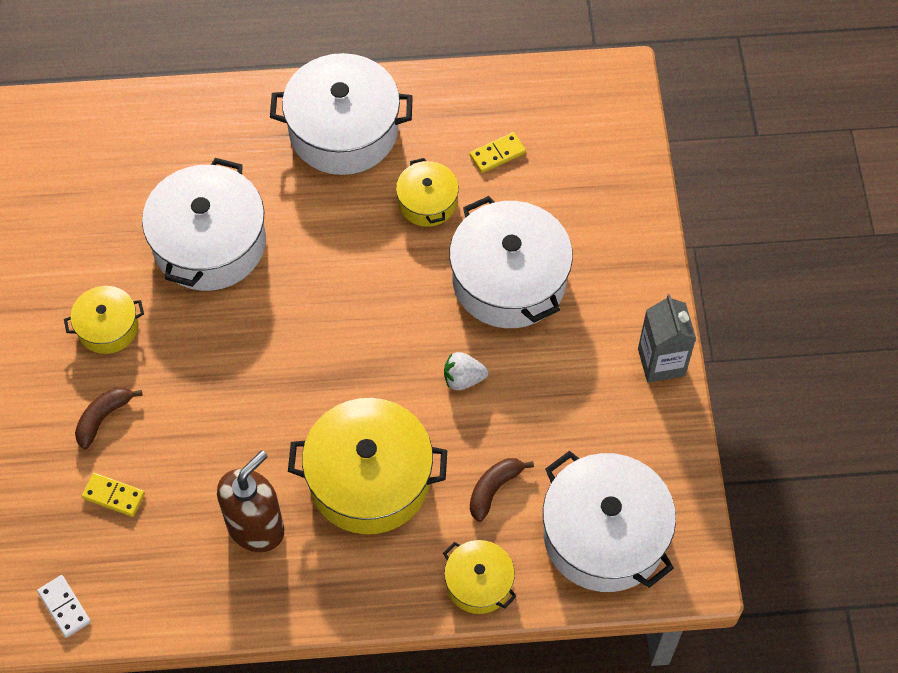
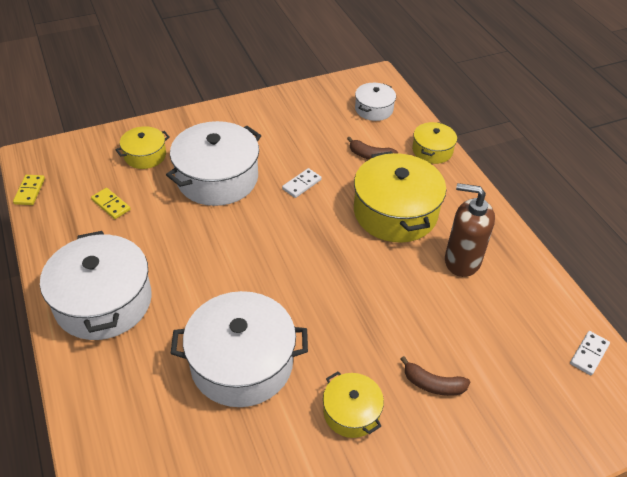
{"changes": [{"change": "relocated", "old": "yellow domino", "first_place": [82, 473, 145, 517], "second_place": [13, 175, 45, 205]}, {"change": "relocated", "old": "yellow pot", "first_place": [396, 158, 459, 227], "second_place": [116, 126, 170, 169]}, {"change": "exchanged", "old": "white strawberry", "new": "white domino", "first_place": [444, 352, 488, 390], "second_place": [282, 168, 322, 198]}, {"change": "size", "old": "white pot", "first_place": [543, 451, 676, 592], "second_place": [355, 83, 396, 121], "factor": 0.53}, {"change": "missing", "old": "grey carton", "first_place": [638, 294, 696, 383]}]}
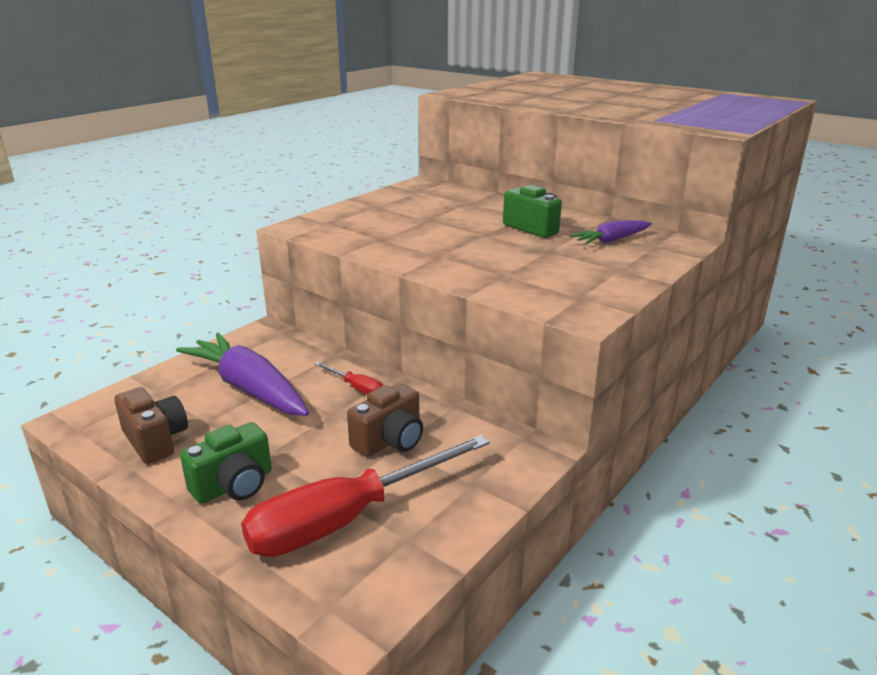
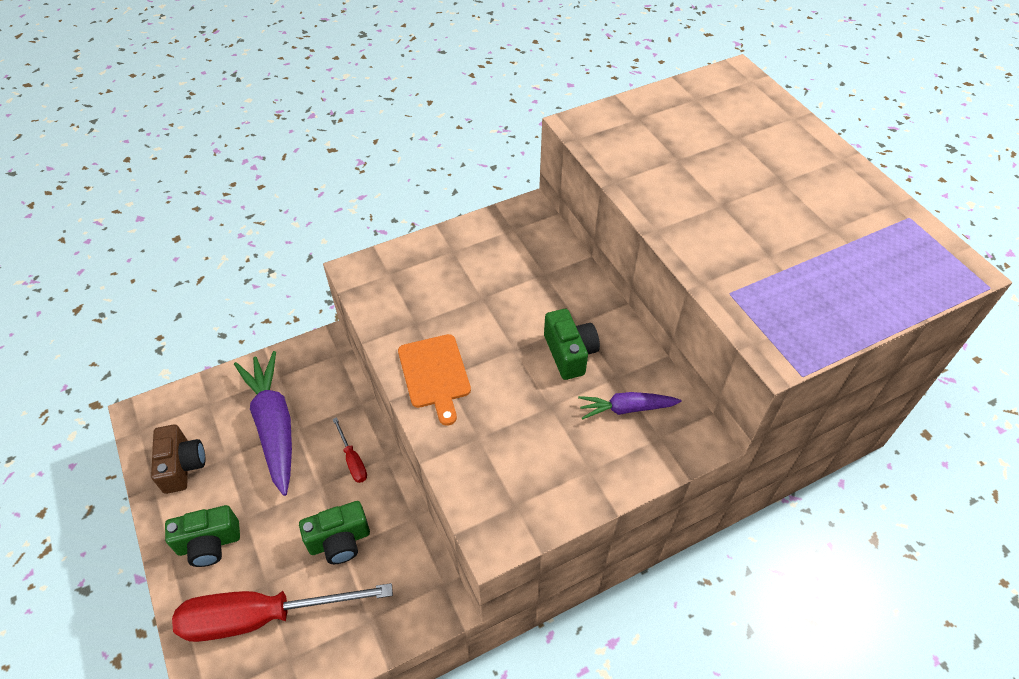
{"changes": [{"change": "colour", "old": "brown camera", "new": "green camera", "first_place": [347, 383, 423, 457], "second_place": [299, 501, 370, 564]}, {"change": "appeared", "new": "orange cutting board", "second_place": [398, 334, 471, 426]}]}
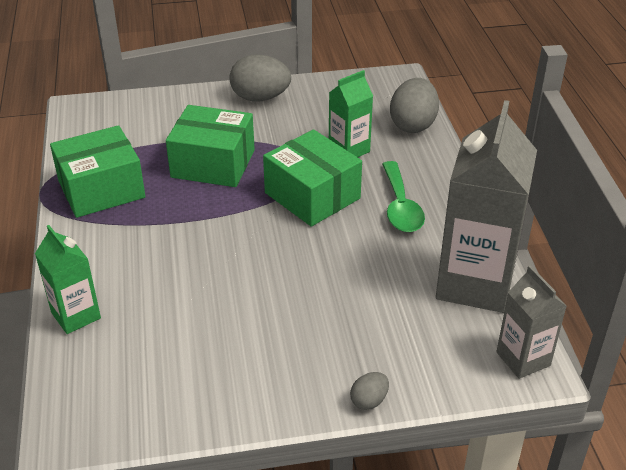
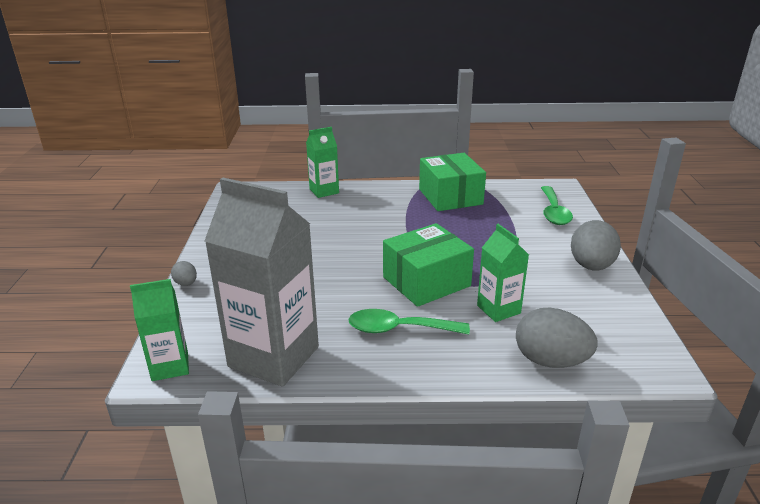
{"changes": [{"change": "missing", "old": "green box", "first_place": [166, 105, 255, 187]}, {"change": "colour", "old": "grey carton", "new": "green carton", "first_place": [496, 265, 567, 379], "second_place": [130, 279, 189, 381]}, {"change": "appeared", "new": "green spoon", "second_place": [541, 186, 573, 225]}]}
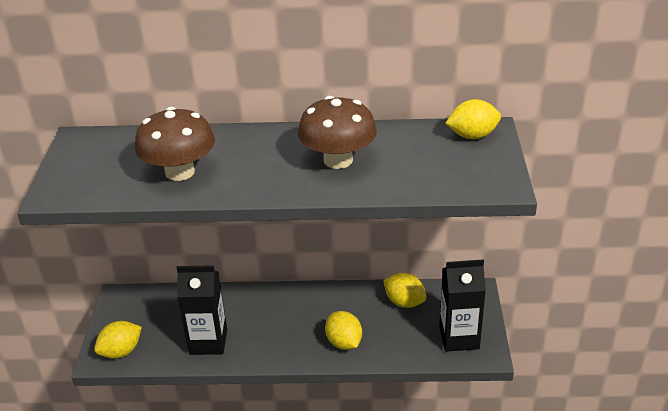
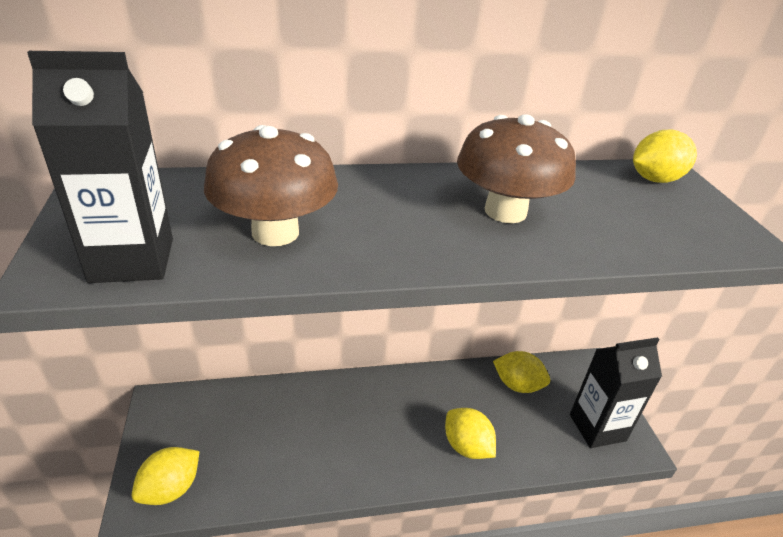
{"changes": [{"change": "relocated", "old": "black carton", "first_place": [176, 265, 227, 355], "second_place": [27, 51, 173, 283]}]}
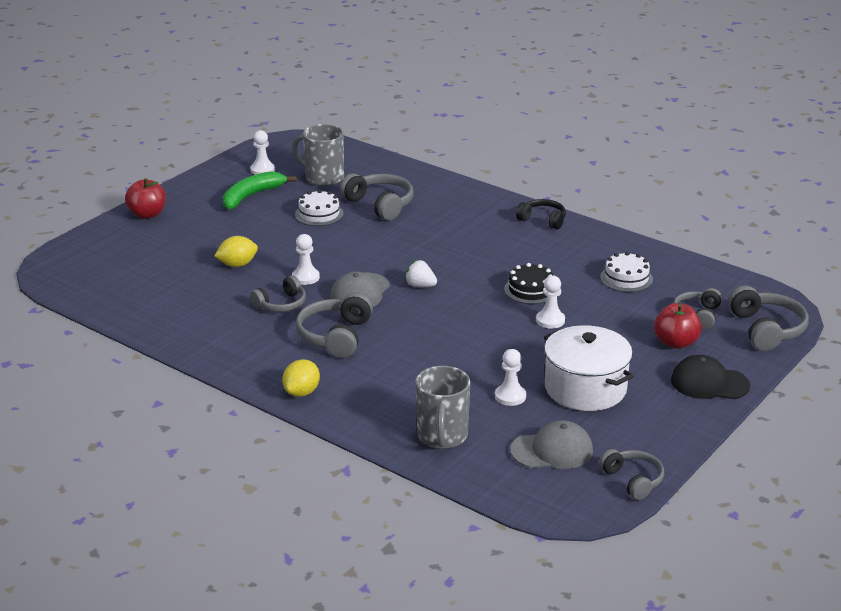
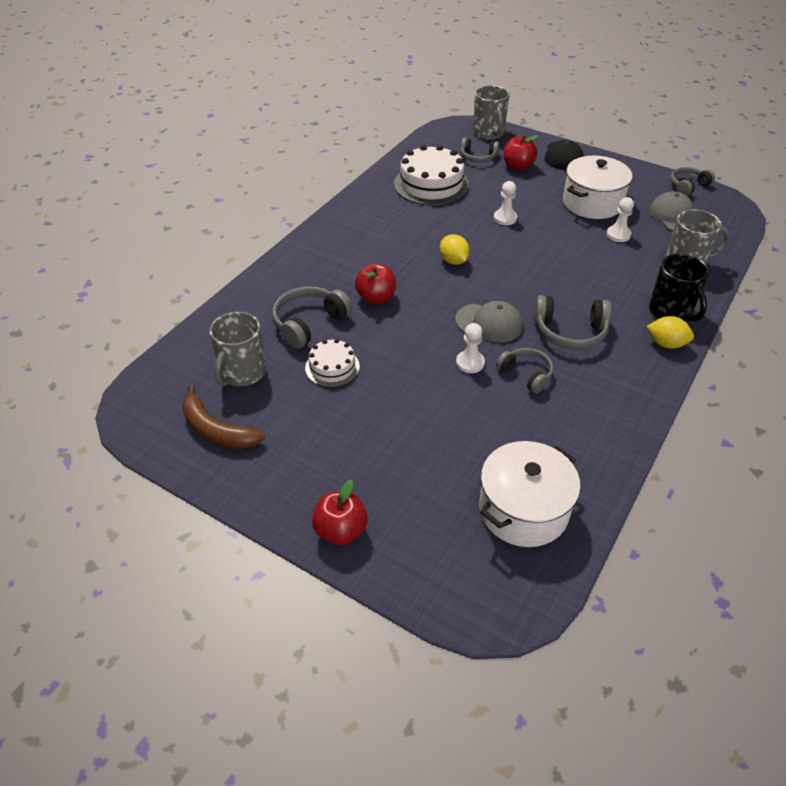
{"changes": [{"change": "relocated", "old": "yellow lemon", "first_place": [214, 236, 258, 267], "second_place": [440, 234, 470, 265]}, {"change": "missing", "old": "green banana", "first_place": [223, 171, 297, 210]}, {"change": "exchanged", "old": "white pawn", "new": "brown banana", "first_place": [250, 130, 275, 175], "second_place": [182, 384, 265, 449]}, {"change": "missing", "old": "white strawberry", "first_place": [405, 260, 437, 287]}, {"change": "missing", "old": "black cake", "first_place": [504, 263, 553, 304]}, {"change": "missing", "old": "black headphones", "first_place": [516, 199, 566, 230]}, {"change": "size", "old": "white cake", "first_place": [600, 252, 653, 292], "second_place": [394, 145, 469, 206], "factor": 1.8}, {"change": "exchanged", "old": "grey headphones", "new": "grey mug", "first_place": [728, 285, 809, 351], "second_place": [473, 85, 510, 140]}, {"change": "appeared", "new": "red apple", "second_place": [355, 263, 396, 304]}, {"change": "appeared", "new": "white pot", "second_place": [479, 441, 580, 547]}, {"change": "appeared", "new": "black mug", "second_place": [649, 254, 709, 321]}]}
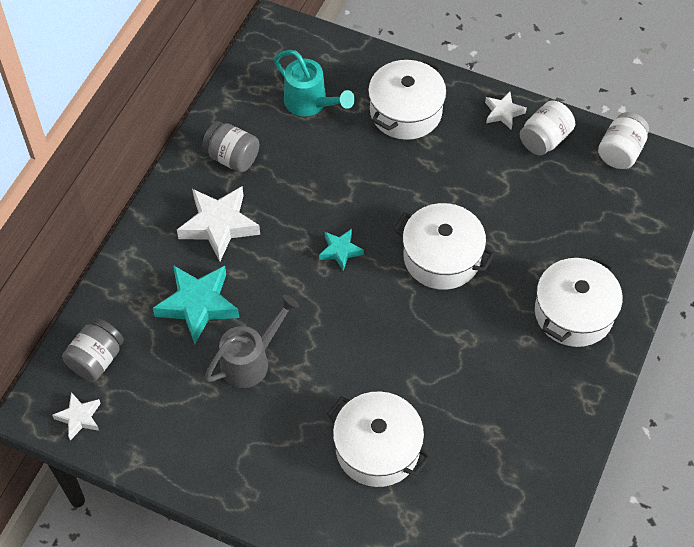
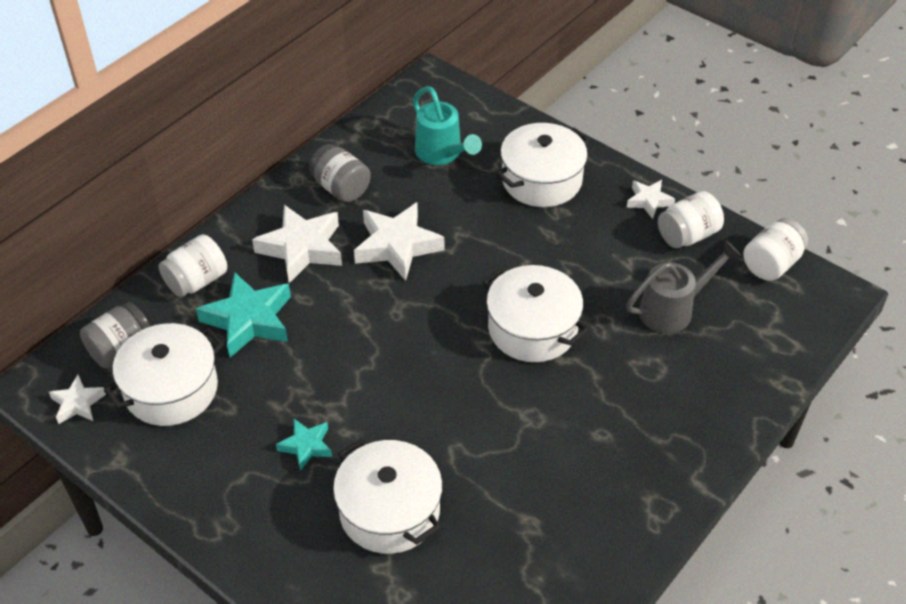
{"changes": [{"change": "relocated", "old": "grey watering can", "first_place": [205, 295, 299, 388], "second_place": [626, 240, 741, 334]}, {"change": "relocated", "old": "turquoise star", "first_place": [319, 229, 364, 271], "second_place": [276, 419, 332, 471]}, {"change": "relocated", "old": "white pot", "first_place": [535, 255, 623, 347], "second_place": [104, 323, 224, 426]}, {"change": "appeared", "new": "white jar", "second_place": [159, 234, 227, 297]}, {"change": "appeared", "new": "white star", "second_place": [354, 203, 444, 281]}]}
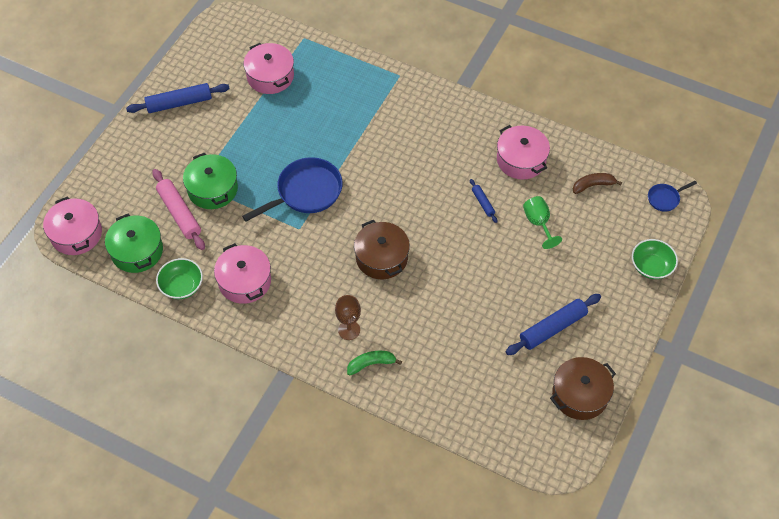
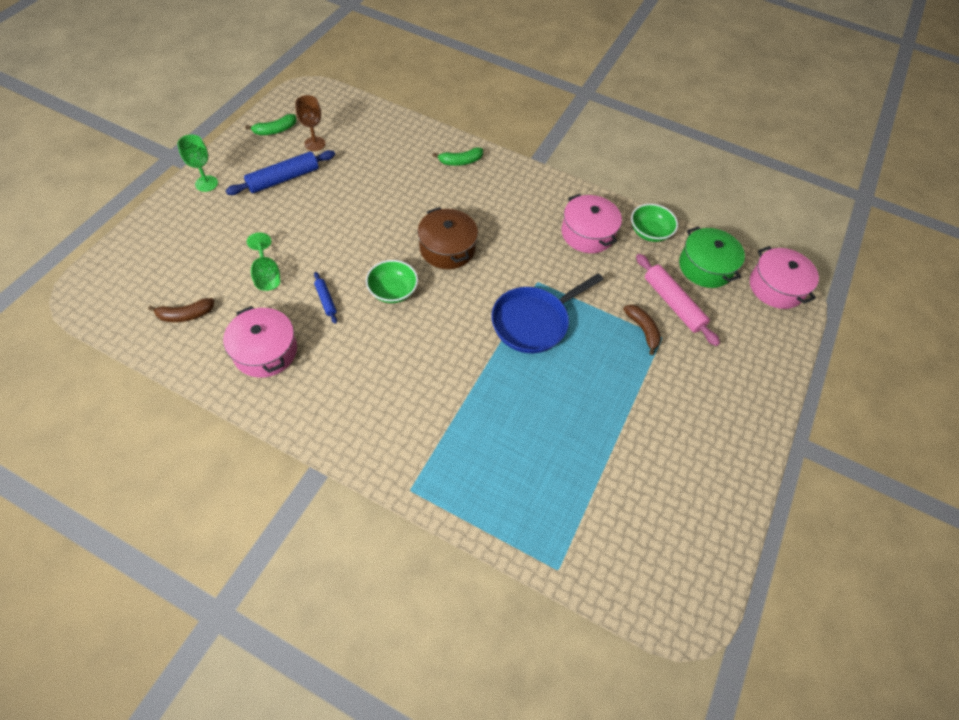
{"changes": [{"change": "missing", "old": "blue rolling pin", "first_place": [126, 83, 230, 113]}, {"change": "exchanged", "old": "green pot", "new": "brown banana", "first_place": [183, 153, 238, 209], "second_place": [623, 305, 661, 355]}, {"change": "missing", "old": "pink pot", "first_place": [244, 43, 294, 94]}, {"change": "relocated", "old": "brown goblet", "first_place": [335, 295, 361, 340], "second_place": [295, 95, 325, 151]}, {"change": "exchanged", "old": "brown pot", "new": "green banana", "first_place": [550, 357, 616, 420], "second_place": [245, 114, 297, 135]}, {"change": "relocated", "old": "green bowl", "first_place": [632, 239, 678, 279], "second_place": [366, 260, 418, 303]}, {"change": "missing", "old": "blue pan", "first_place": [648, 181, 697, 212]}, {"change": "appeared", "new": "green goblet", "second_place": [177, 134, 218, 192]}]}
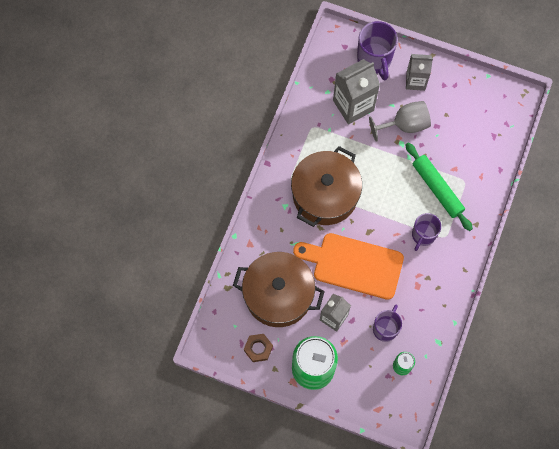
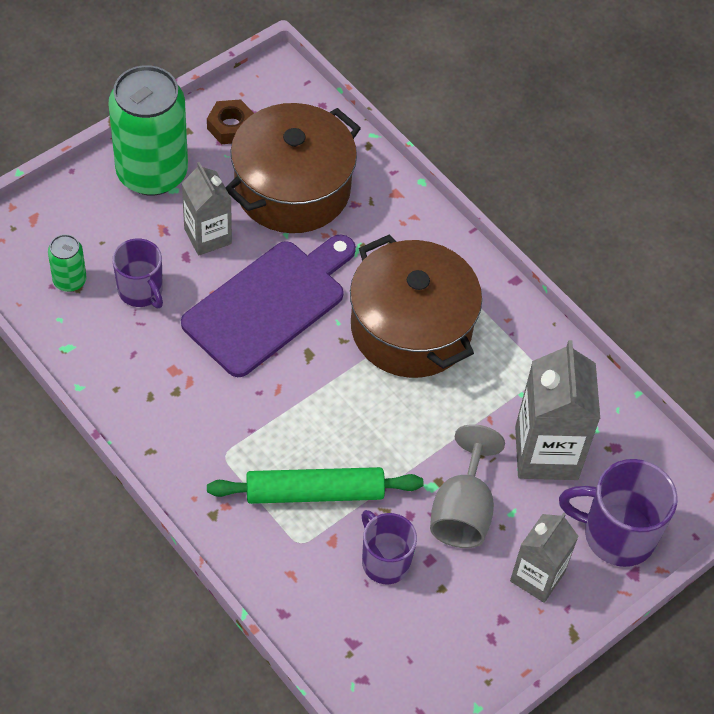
{"changes": [{"change": "colour", "old": "orange cutting board", "new": "purple cutting board", "first_place": [293, 233, 404, 300], "second_place": [181, 235, 356, 377]}, {"change": "relocated", "old": "purple mug", "first_place": [412, 213, 441, 251], "second_place": [362, 510, 417, 584]}]}
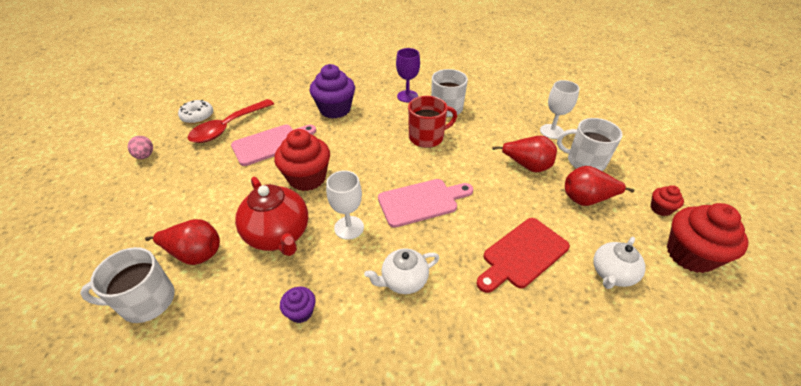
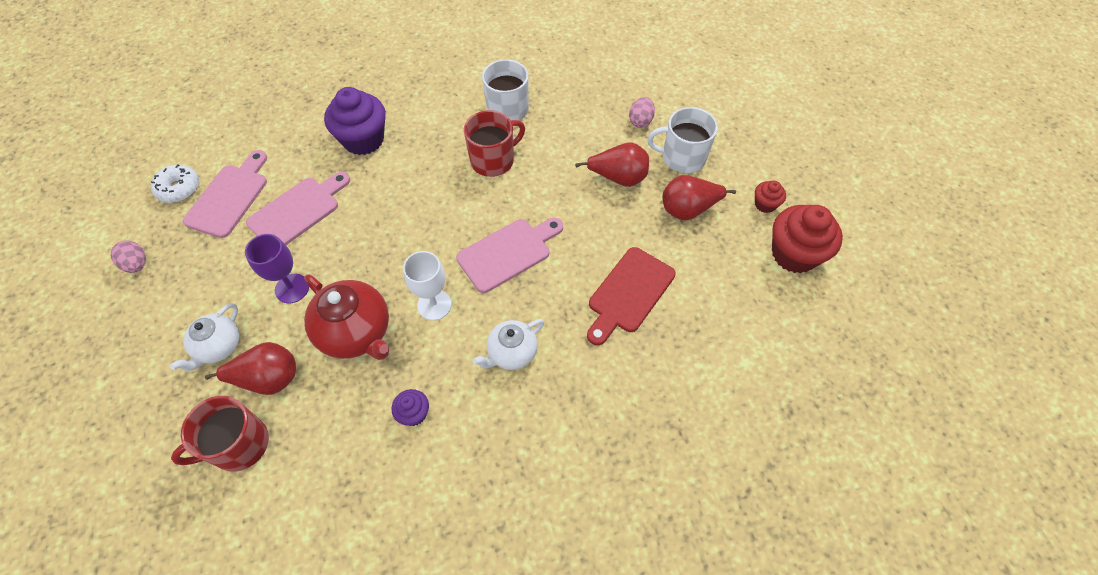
{"changes": [{"change": "colour", "old": "white mug", "new": "red mug", "first_place": [80, 247, 175, 323], "second_place": [171, 396, 269, 472]}, {"change": "exchanged", "old": "red spoon", "new": "pink cutting board", "first_place": [188, 99, 274, 143], "second_place": [183, 150, 267, 238]}, {"change": "missing", "old": "red cupcake", "first_place": [274, 129, 330, 191]}, {"change": "relocated", "old": "purple goblet", "first_place": [396, 48, 420, 102], "second_place": [245, 234, 309, 303]}, {"change": "exchanged", "old": "white goblet", "new": "pink egg", "first_place": [540, 80, 580, 139], "second_place": [629, 97, 655, 128]}, {"change": "relocated", "old": "white teapot", "first_place": [593, 237, 646, 289], "second_place": [170, 303, 239, 371]}]}
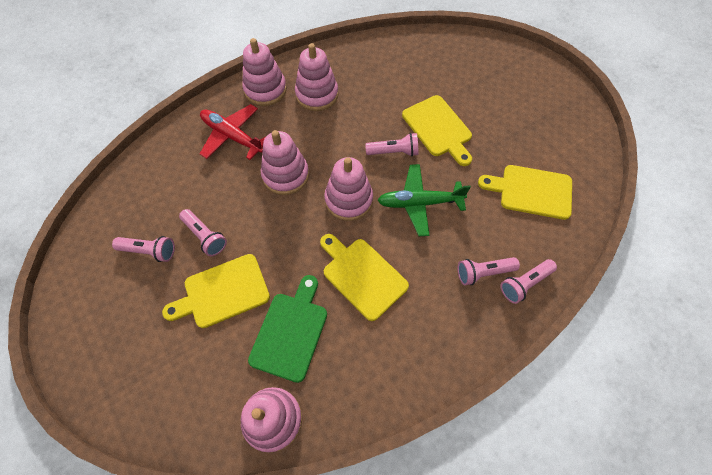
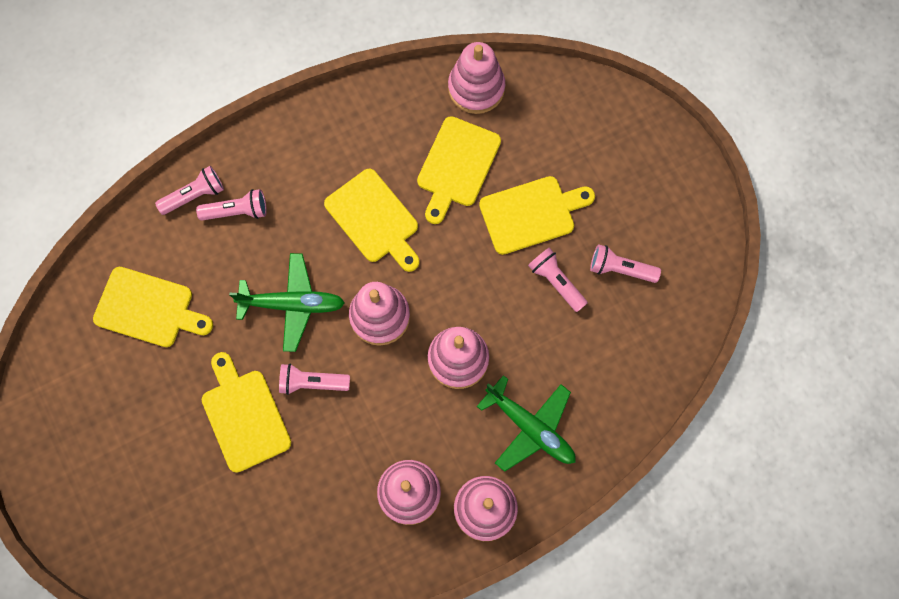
{"changes": [{"change": "colour", "old": "red plane", "new": "green plane", "first_place": [200, 104, 265, 160], "second_place": [477, 375, 576, 472]}, {"change": "colour", "old": "green cutting board", "new": "yellow cutting board", "first_place": [248, 275, 327, 383], "second_place": [417, 116, 501, 224]}]}
